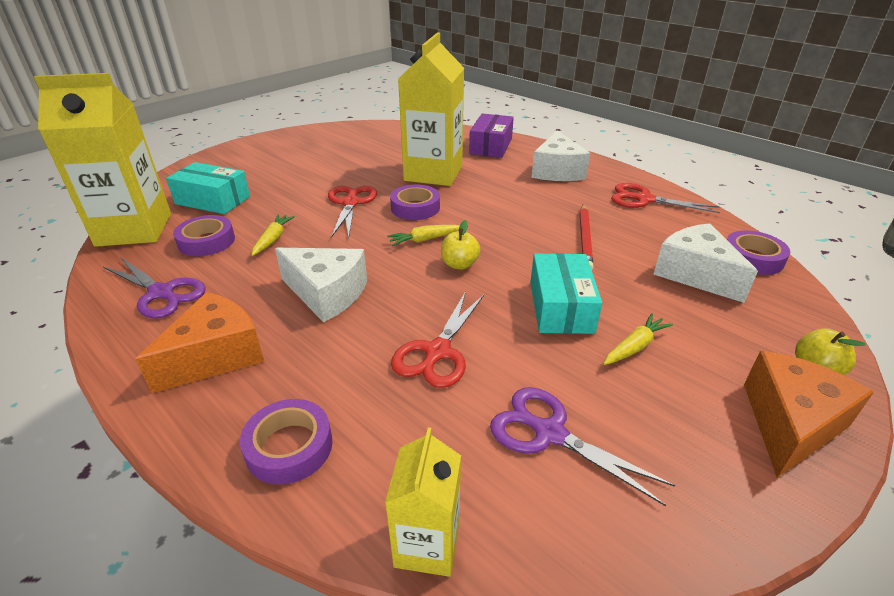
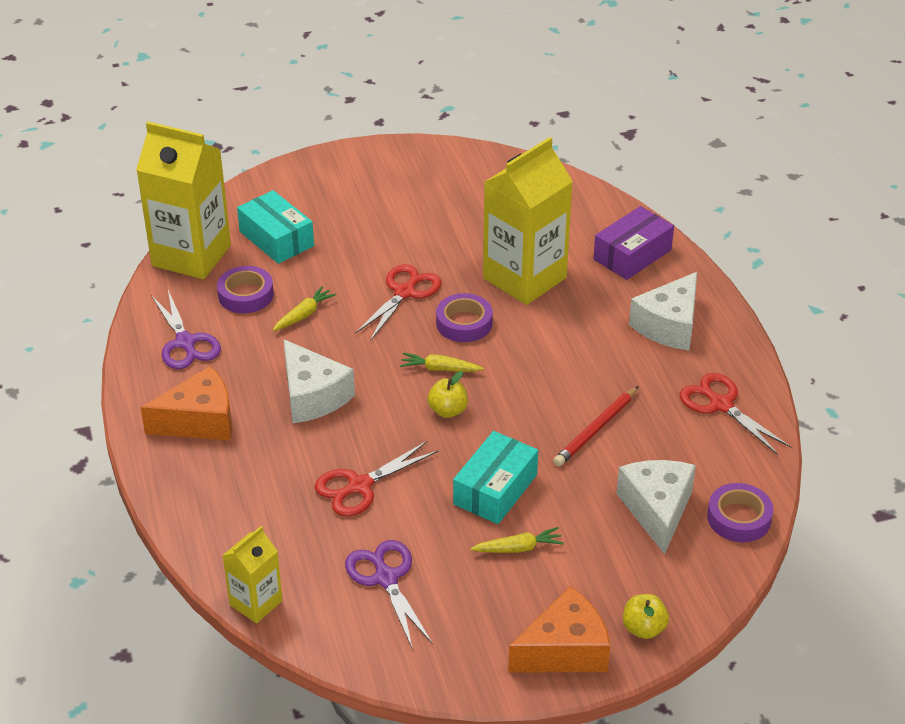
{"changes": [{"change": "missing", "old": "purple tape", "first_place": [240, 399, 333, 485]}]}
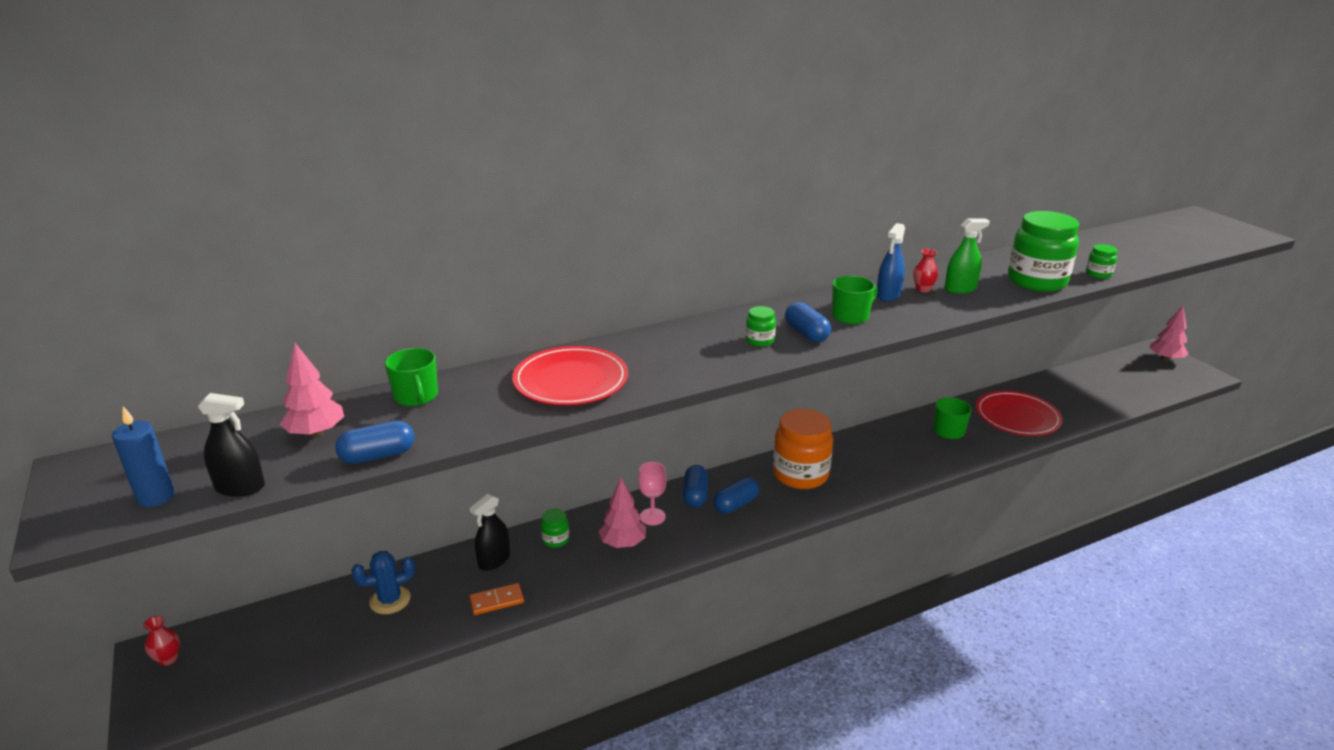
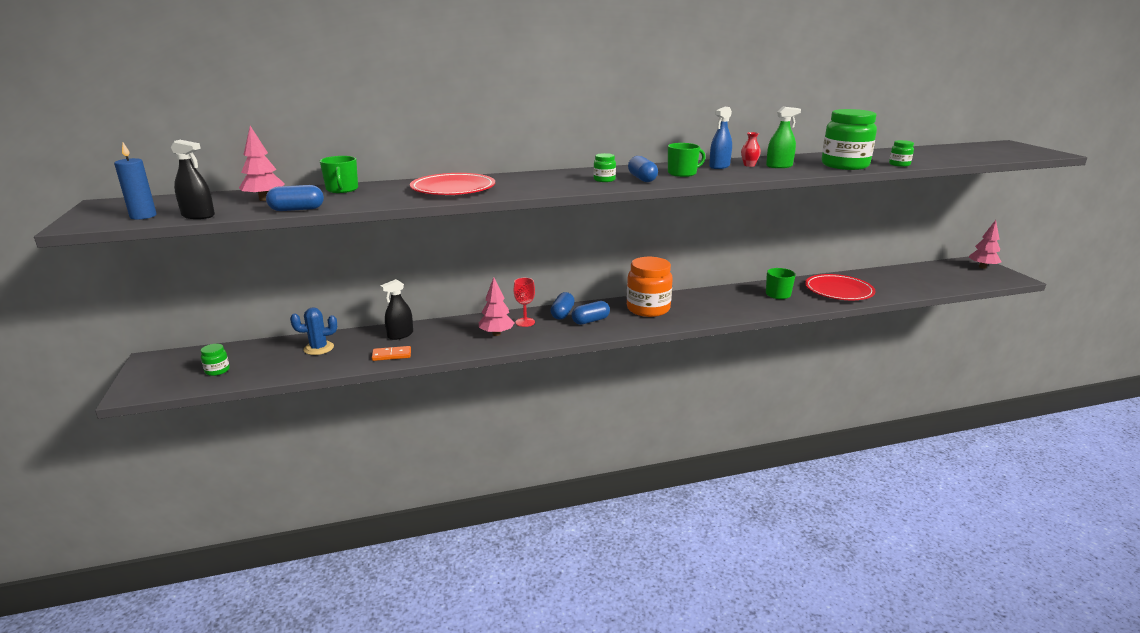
{"changes": [{"change": "missing", "old": "red vase", "first_place": [143, 616, 180, 666]}, {"change": "relocated", "old": "green jar", "first_place": [541, 509, 569, 548], "second_place": [201, 344, 230, 376]}, {"change": "colour", "old": "pink goblet", "new": "red goblet", "first_place": [638, 462, 667, 525], "second_place": [514, 278, 535, 327]}]}
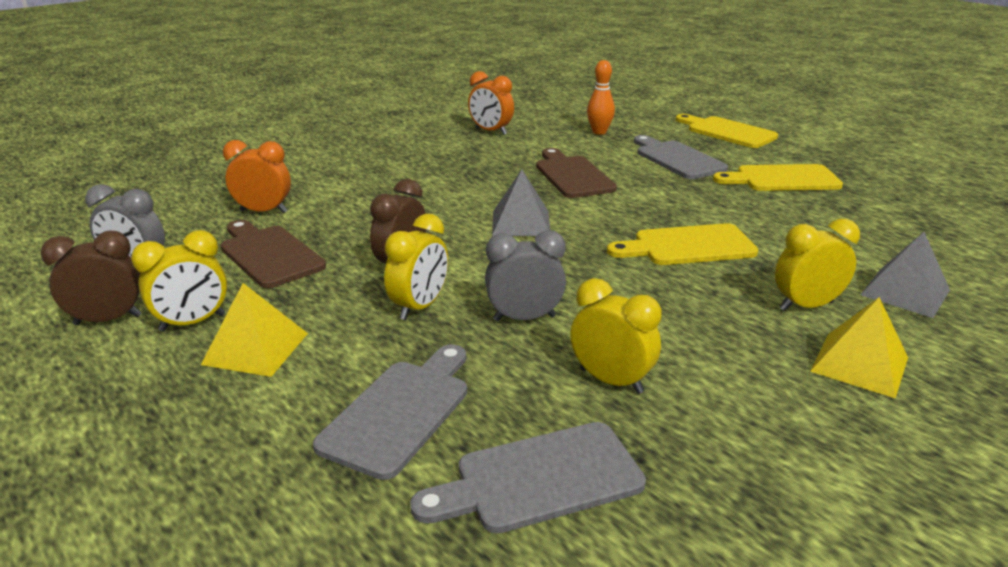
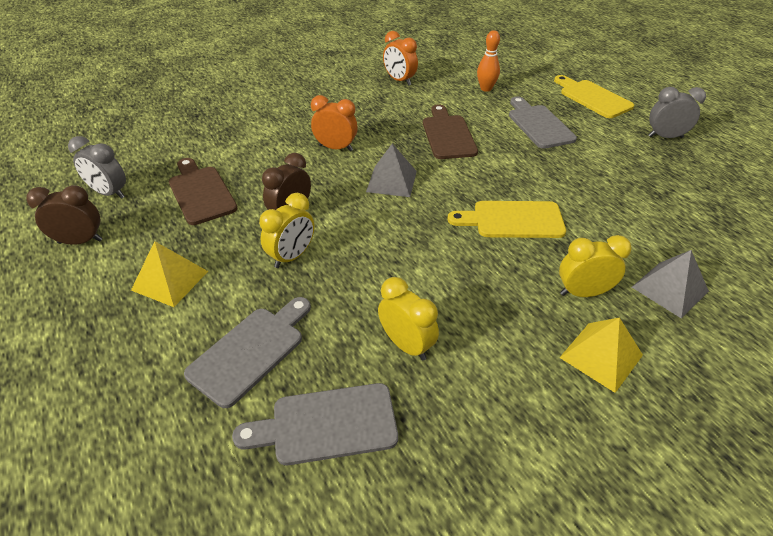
{"changes": [{"change": "missing", "old": "yellow clock", "first_place": [131, 230, 227, 332]}, {"change": "relocated", "old": "orange clock", "first_place": [223, 140, 291, 213], "second_place": [311, 95, 358, 151]}, {"change": "relocated", "old": "grey clock", "first_place": [485, 230, 566, 321], "second_place": [648, 87, 706, 138]}, {"change": "missing", "old": "yellow cutting board", "first_place": [713, 164, 843, 191]}]}
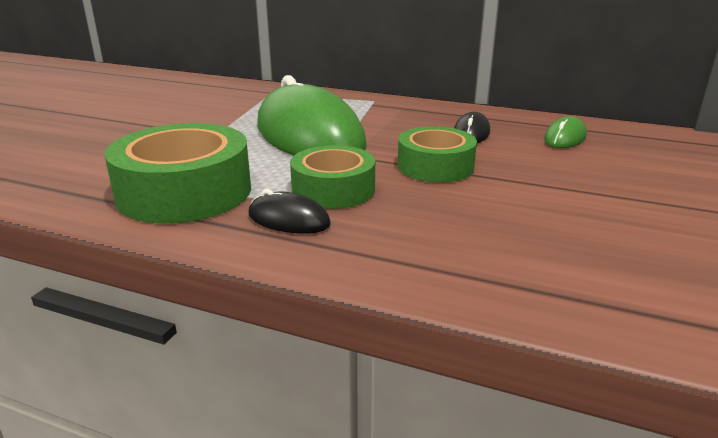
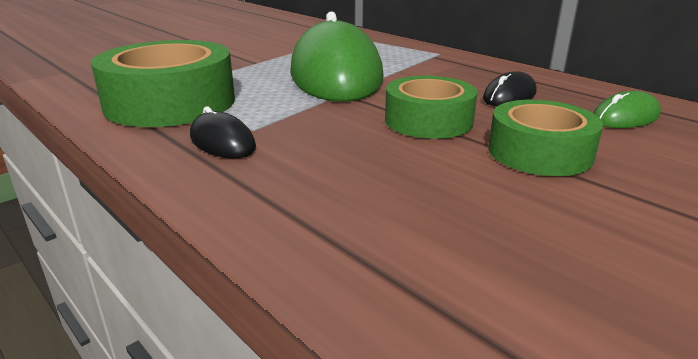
{"changes": [{"change": "relocated", "old": "green tape", "first_place": [290, 145, 375, 209], "second_place": [488, 100, 603, 176]}]}
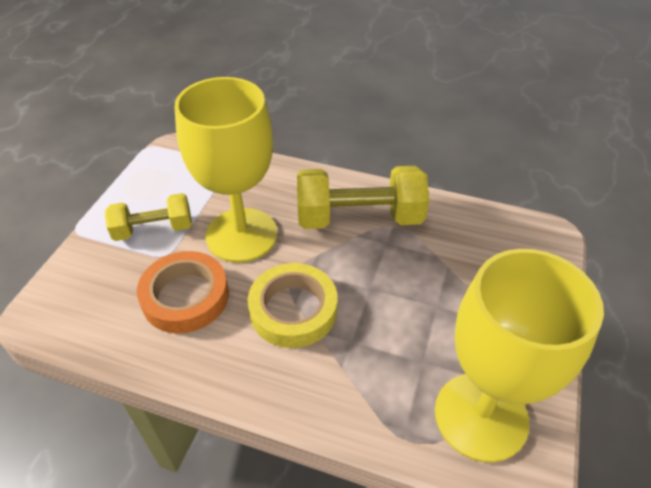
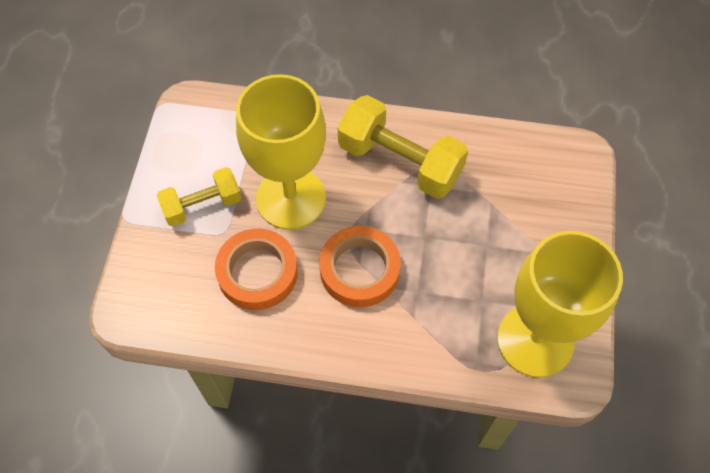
{"changes": [{"change": "colour", "old": "yellow tape", "new": "orange tape", "first_place": [248, 263, 337, 348], "second_place": [319, 226, 401, 307]}, {"change": "spun", "old": "yellow dumbbell", "first_place": [297, 166, 429, 229], "second_place": [338, 95, 468, 199], "degrees": 45}]}
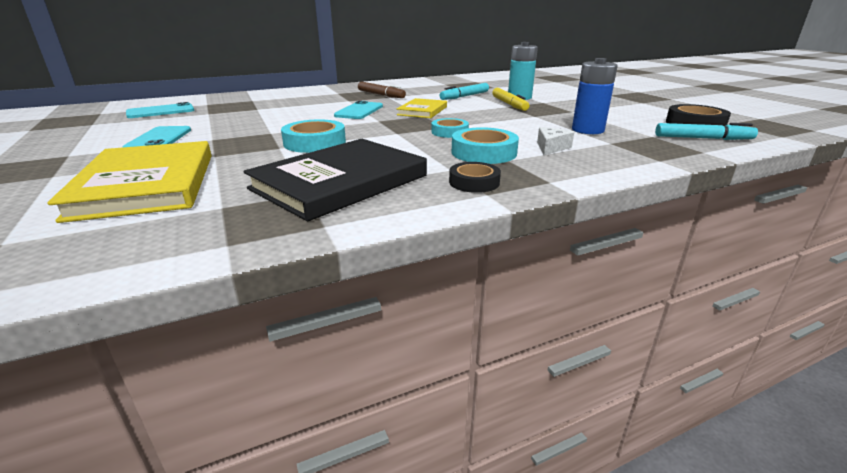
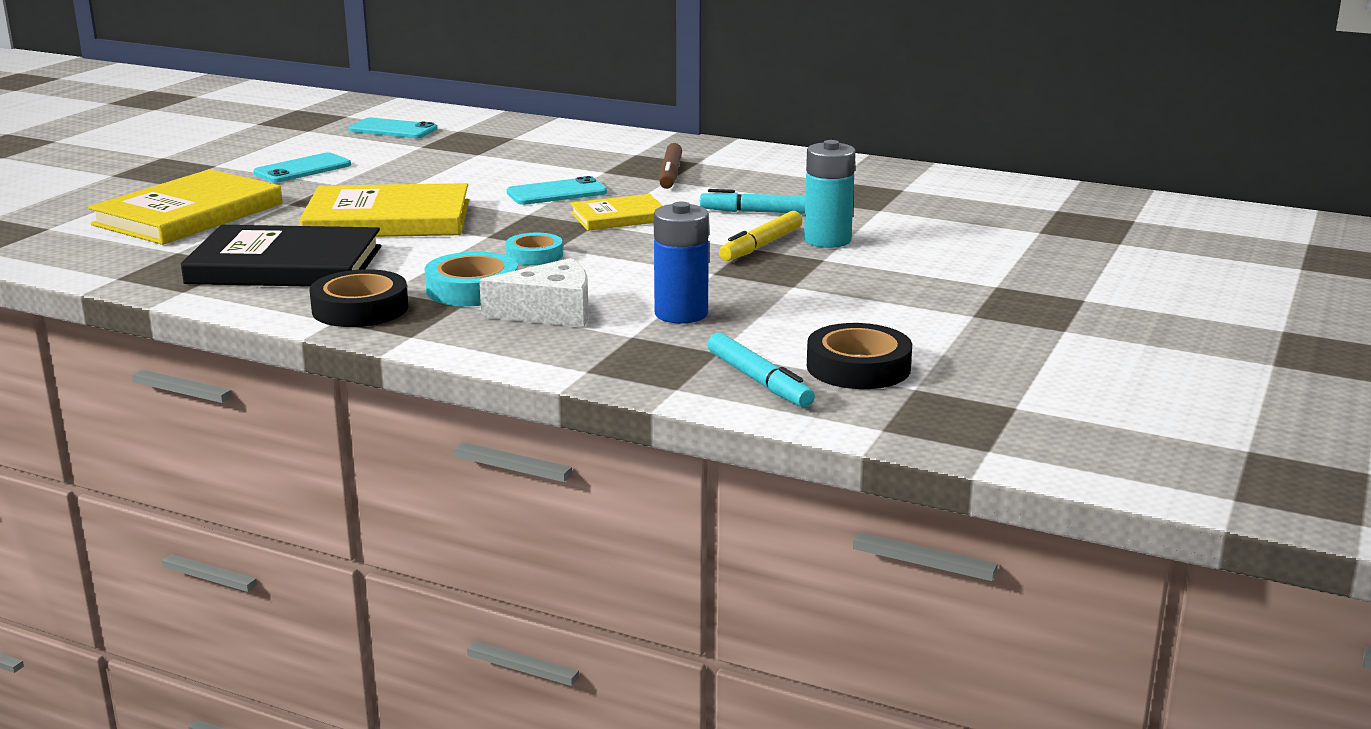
{"changes": [{"change": "exchanged", "old": "turquoise tape", "new": "yellow book", "first_place": [281, 119, 346, 153], "second_place": [300, 183, 469, 237]}, {"change": "size", "old": "black tape", "first_place": [449, 162, 501, 193], "second_place": [309, 269, 408, 327], "factor": 1.53}, {"change": "size", "old": "white cheese", "first_place": [537, 127, 574, 155], "second_place": [479, 258, 589, 327], "factor": 1.67}]}
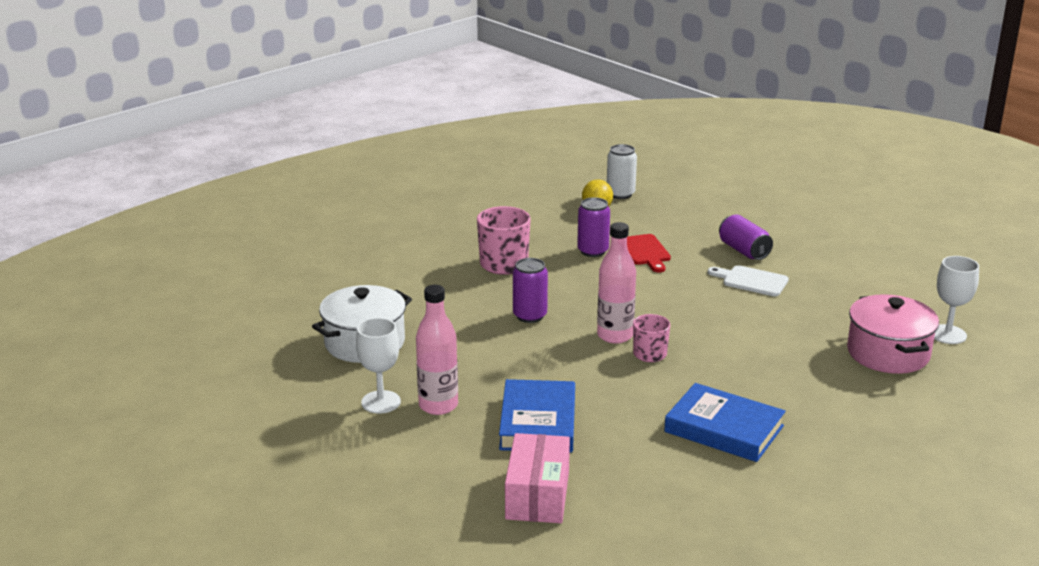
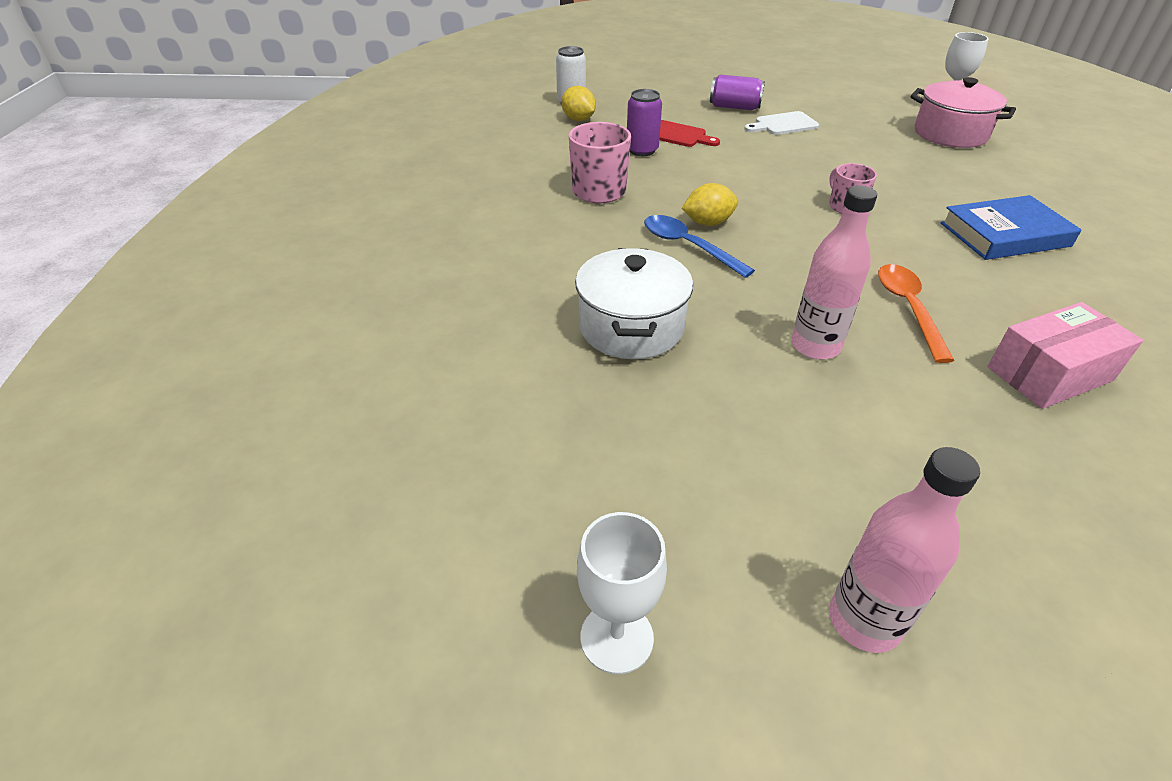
{"changes": [{"change": "relocated", "old": "white goblet", "first_place": [356, 318, 401, 414], "second_place": [577, 512, 667, 674]}, {"change": "exchanged", "old": "blue book", "new": "orange spoon", "first_place": [499, 379, 575, 453], "second_place": [878, 264, 955, 363]}, {"change": "spun", "old": "pink box", "first_place": [505, 433, 570, 523], "second_place": [987, 302, 1143, 409], "degrees": -75}, {"change": "exchanged", "old": "purple can", "new": "yellow lemon", "first_place": [513, 258, 548, 323], "second_place": [682, 183, 738, 226]}, {"change": "relocated", "old": "pink bottle", "first_place": [597, 222, 636, 344], "second_place": [829, 447, 980, 653]}, {"change": "appeared", "new": "blue spoon", "second_place": [644, 215, 755, 278]}]}
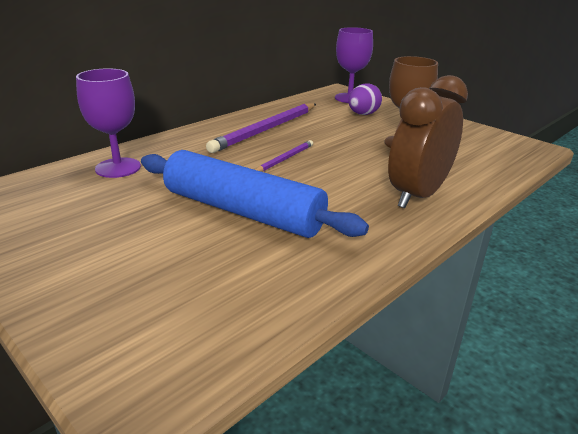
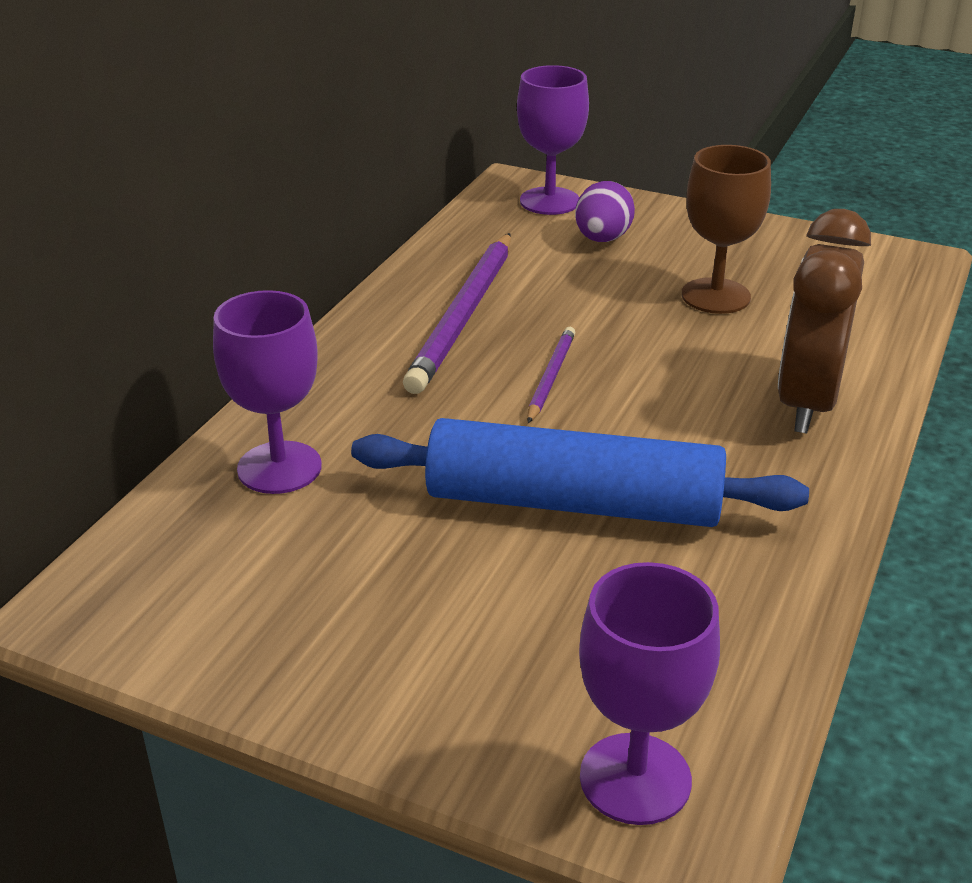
{"changes": [{"change": "appeared", "new": "purple goblet", "second_place": [579, 562, 720, 825]}]}
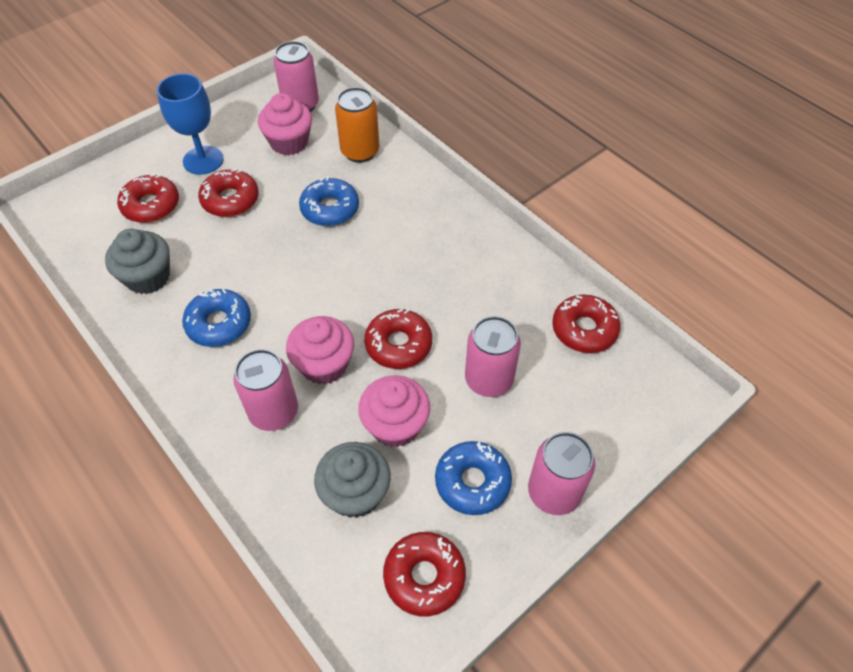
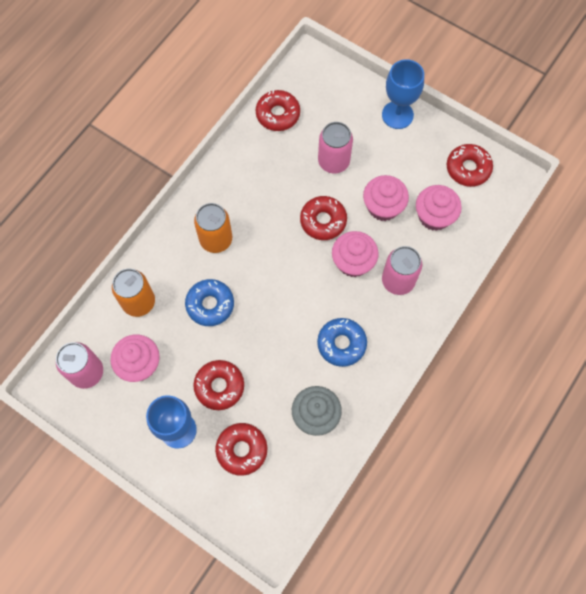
{"changes": [{"change": "colour", "old": "grey cupcake", "new": "pink cupcake", "first_place": [314, 442, 391, 518], "second_place": [416, 185, 462, 231]}, {"change": "missing", "old": "blue donut", "first_place": [435, 441, 512, 515]}, {"change": "exchanged", "old": "pink can", "new": "blue goblet", "first_place": [528, 432, 595, 515], "second_place": [382, 59, 424, 129]}, {"change": "appeared", "new": "orange can", "second_place": [194, 203, 232, 253]}]}
